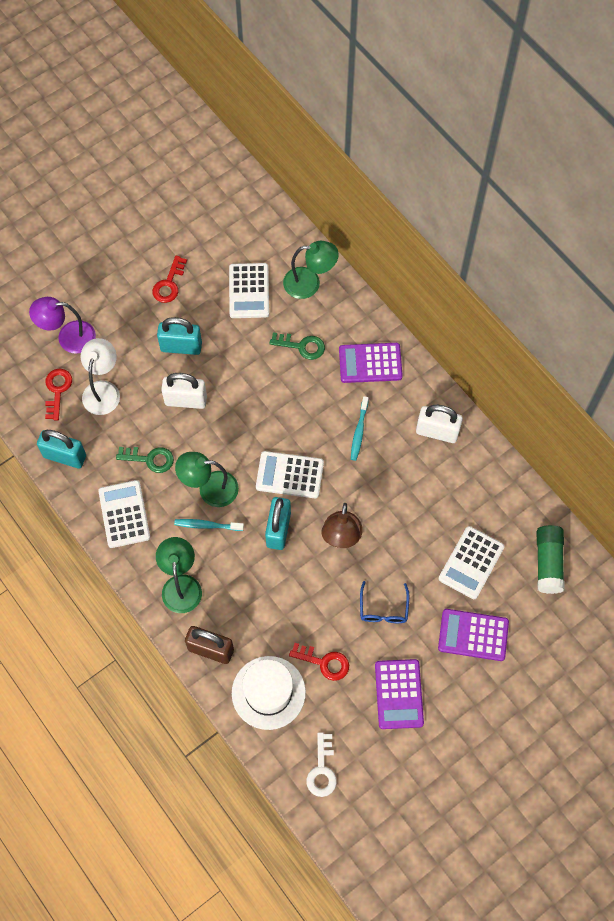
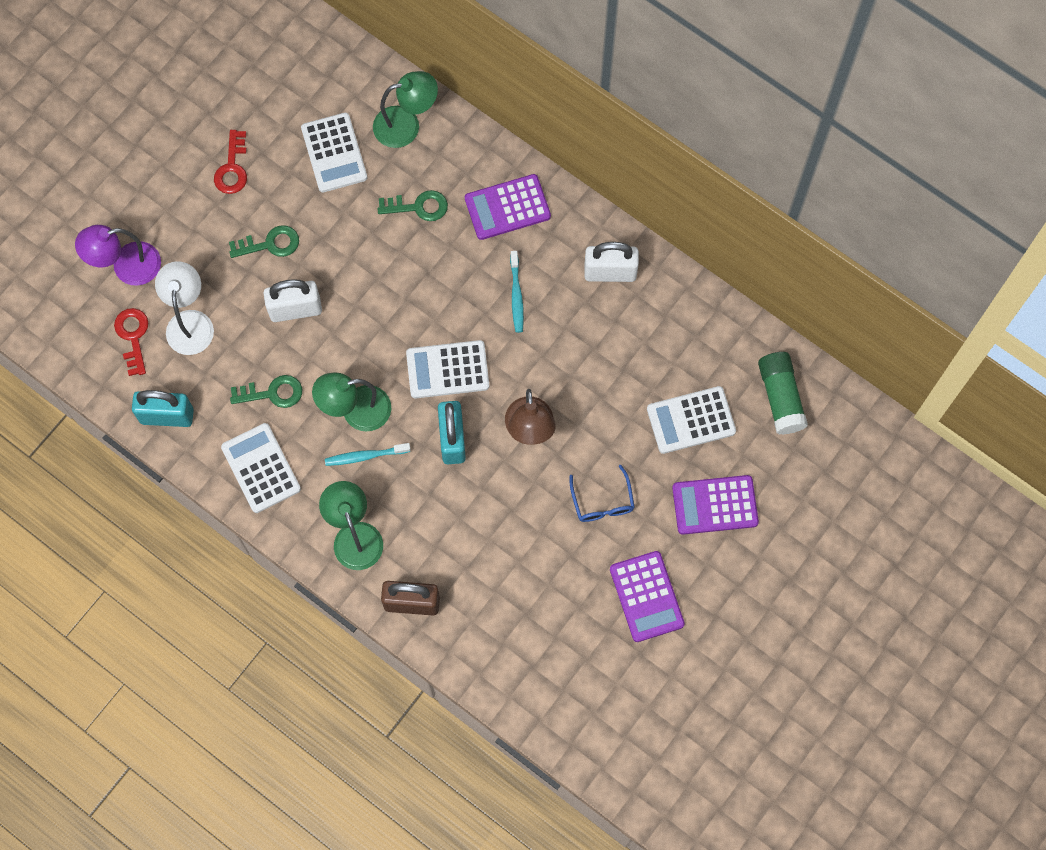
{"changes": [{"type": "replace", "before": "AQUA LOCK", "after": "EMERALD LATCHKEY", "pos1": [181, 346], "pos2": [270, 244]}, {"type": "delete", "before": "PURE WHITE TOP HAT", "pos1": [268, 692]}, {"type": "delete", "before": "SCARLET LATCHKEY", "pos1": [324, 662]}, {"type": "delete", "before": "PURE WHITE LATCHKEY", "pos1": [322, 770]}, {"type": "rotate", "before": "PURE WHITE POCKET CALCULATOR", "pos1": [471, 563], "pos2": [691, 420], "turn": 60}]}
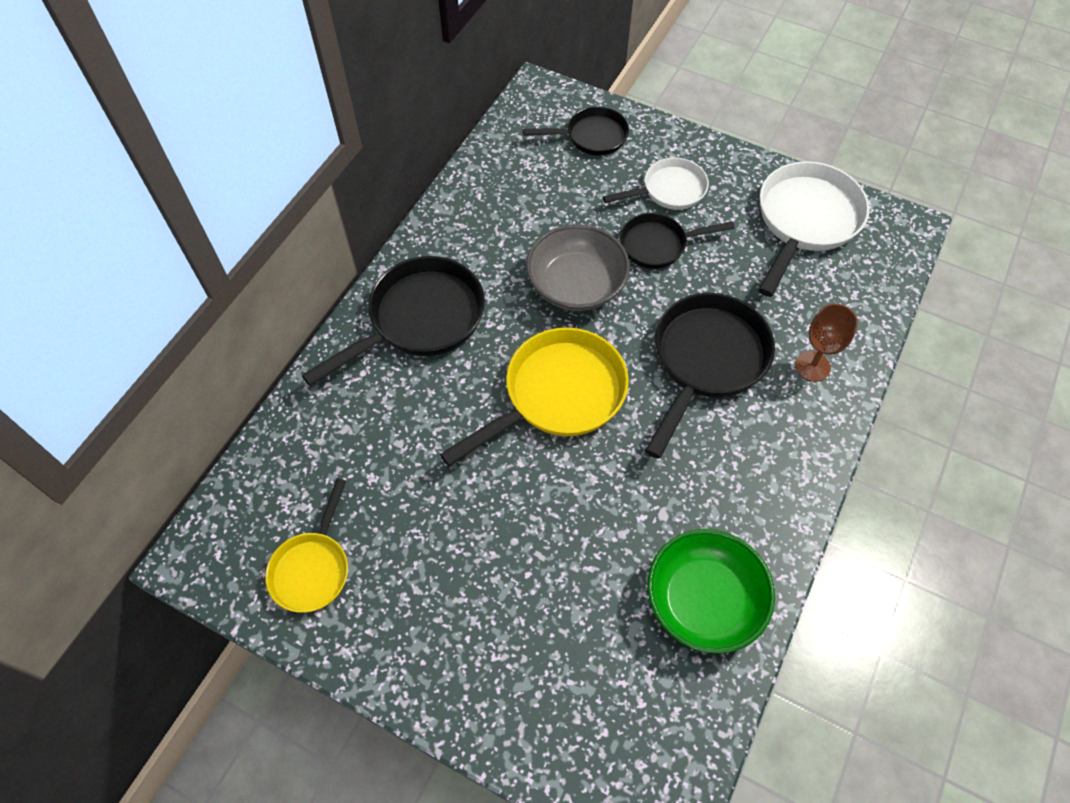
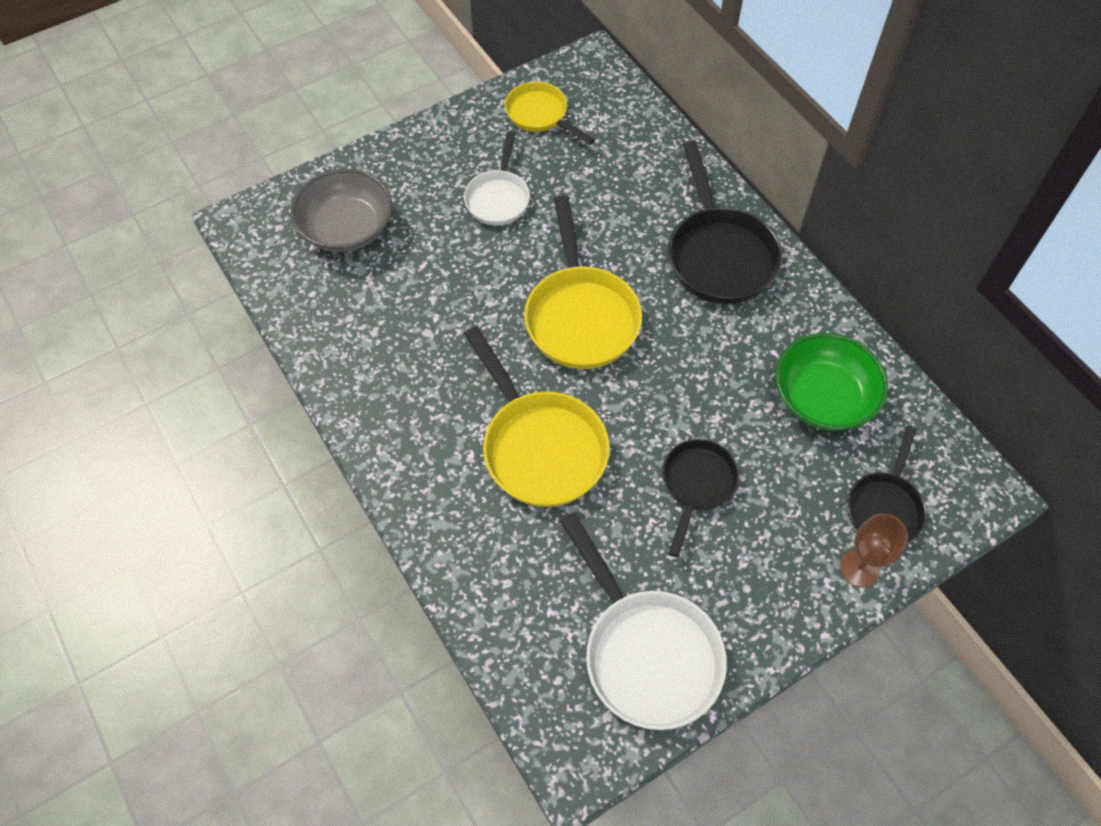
{"changes": [{"type": "move", "before": "GRAY DEEP DISH", "pos1": [576, 285], "pos2": [347, 228]}, {"type": "move", "before": "PURE WHITE SKILLET", "pos1": [669, 190], "pos2": [498, 198]}, {"type": "recolor", "before": "EBONY SKILLET", "after": "GOLDEN SKILLET", "pos1": [706, 361], "pos2": [540, 446]}, {"type": "move", "before": "EMERALD DEEP DISH", "pos1": [704, 600], "pos2": [823, 397]}, {"type": "move", "before": "BROWN WINE GLASS", "pos1": [812, 366], "pos2": [859, 568]}]}
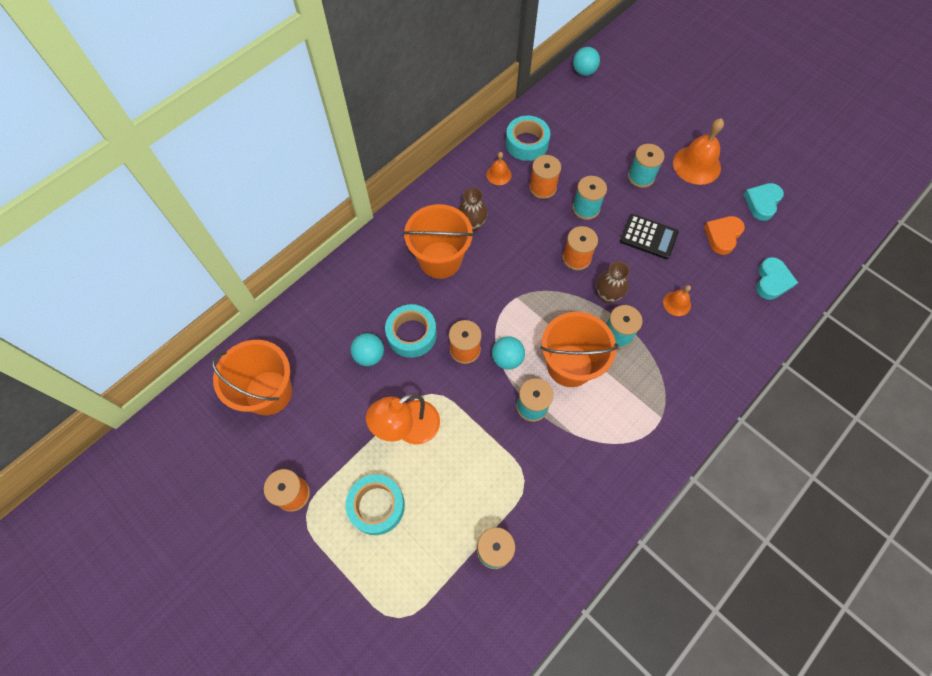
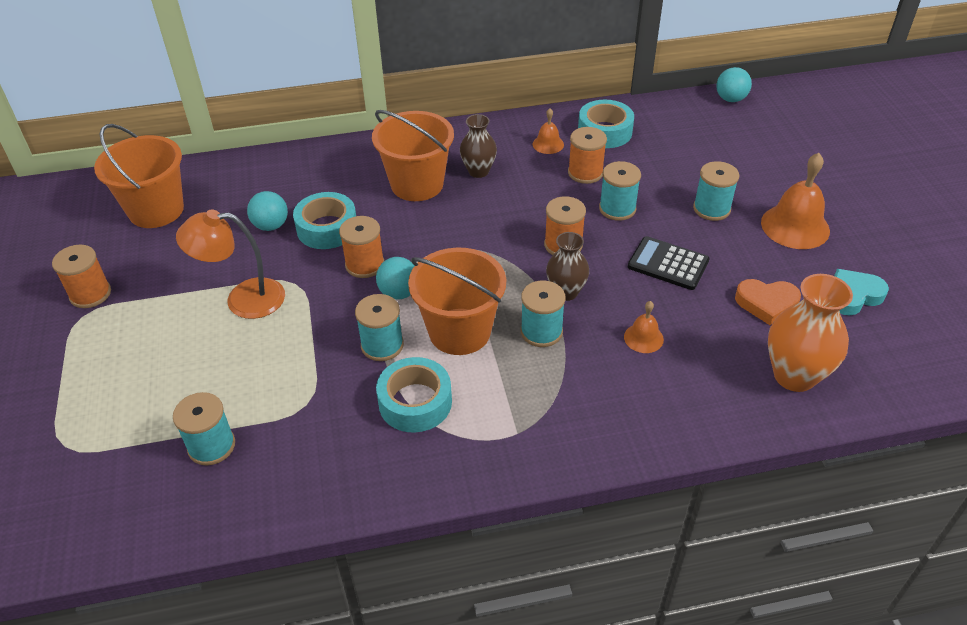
{"changes": [{"type": "move", "before": "AQUA ROLL OF TAPE", "pos1": [377, 506], "pos2": [415, 402]}, {"type": "rotate", "before": "EBONY POCKET CALCULATOR", "pos1": [648, 237], "pos2": [668, 264], "turn": 150}, {"type": "rotate", "before": "ORANGE-COLOURED HEART", "pos1": [722, 236], "pos2": [766, 303], "turn": -150}, {"type": "replace", "before": "AQUA HEART", "after": "ORANGE-COLOURED VASE", "pos1": [772, 281], "pos2": [794, 376]}]}
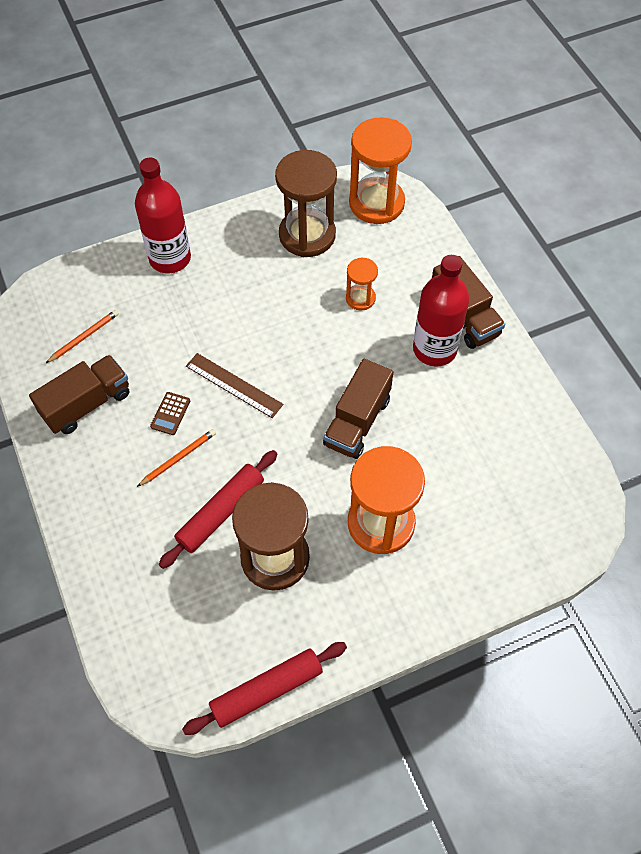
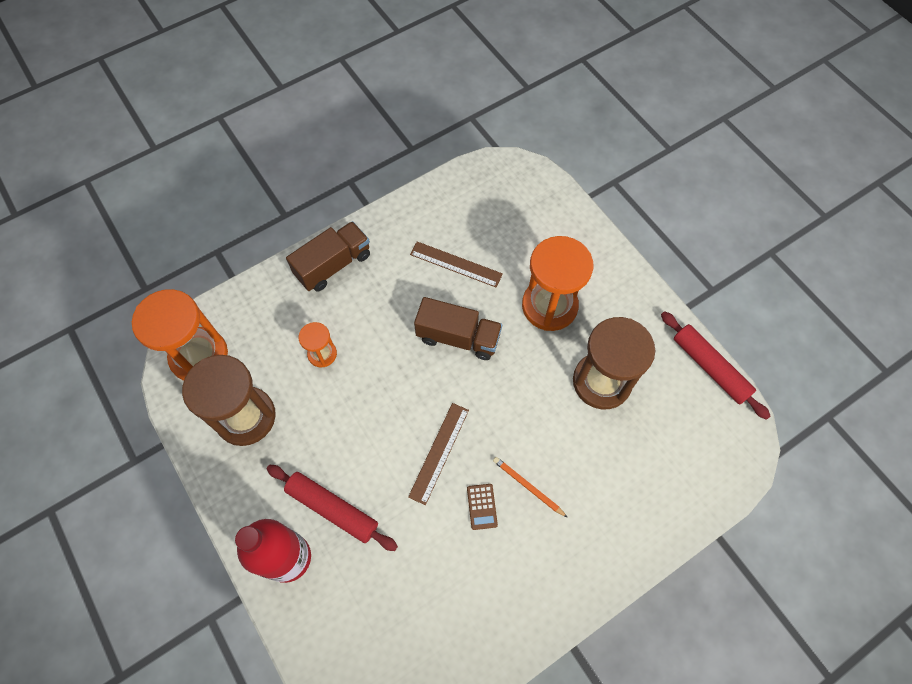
{"changes": [{"type": "delete", "before": "BROWN TOY TRUCK", "pos1": [87, 404]}, {"type": "delete", "before": "ORANGE-COLOURED LEAD PENCIL", "pos1": [84, 337]}, {"type": "rotate", "before": "BROWN POCKET CALCULATOR", "pos1": [170, 414], "pos2": [482, 506], "turn": 75}, {"type": "move", "before": "SCARLET PASTRY ROLLER", "pos1": [221, 512], "pos2": [332, 508]}, {"type": "delete", "before": "SCARLET BOTTLE", "pos1": [434, 349]}, {"type": "insert", "after": "BROWN RULER", "pos2": [456, 264]}]}
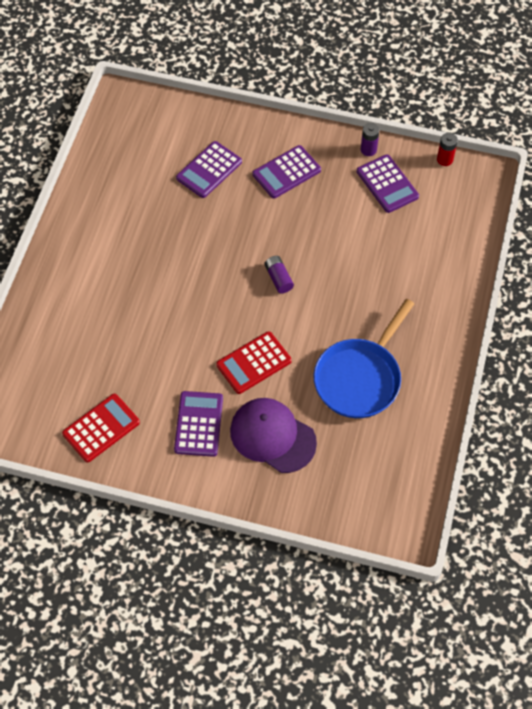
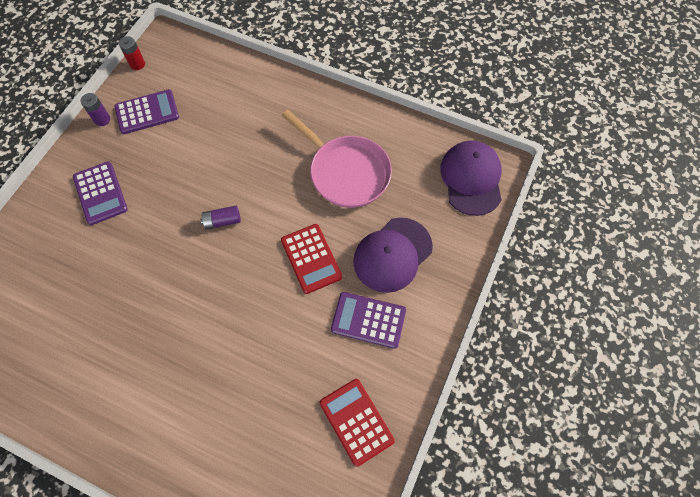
{"changes": [{"type": "delete", "before": "PURPLE POCKET CALCULATOR", "pos1": [209, 170]}, {"type": "recolor", "before": "COBALT SKILLET", "after": "ROSY SKILLET", "pos1": [360, 378], "pos2": [346, 172]}, {"type": "insert", "after": "PURPLE BASEBALL CAP", "pos2": [471, 179]}]}
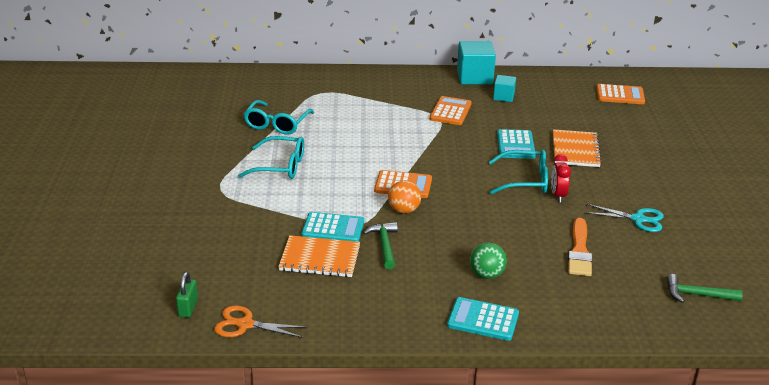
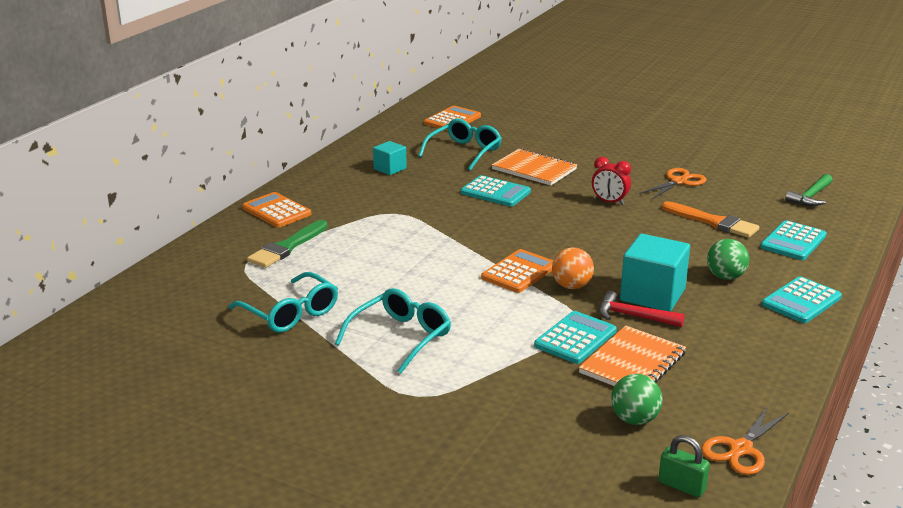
{"changes": [{"type": "recolor", "before": "EMERALD CARPENTER'S HAMMER", "after": "SCARLET CARPENTER'S HAMMER", "pos1": [384, 245], "pos2": [633, 316]}, {"type": "move", "before": "ORANGE-COLOURED POCKET CALCULATOR", "pos1": [450, 111], "pos2": [276, 211]}, {"type": "move", "before": "AQUA BLOCK", "pos1": [474, 77], "pos2": [652, 295]}, {"type": "move", "before": "AQUA EYEGLASSES", "pos1": [525, 180], "pos2": [464, 152]}, {"type": "recolor", "before": "AQUA SCISSORS", "after": "ORANGE-COLOURED SCISSORS", "pos1": [638, 219], "pos2": [678, 182]}, {"type": "insert", "after": "EMERALD PAINT BRUSH", "pos2": [287, 247]}, {"type": "insert", "after": "EMERALD BALL", "pos2": [634, 419]}, {"type": "insert", "after": "AQUA POCKET CALCULATOR", "pos2": [793, 241]}]}
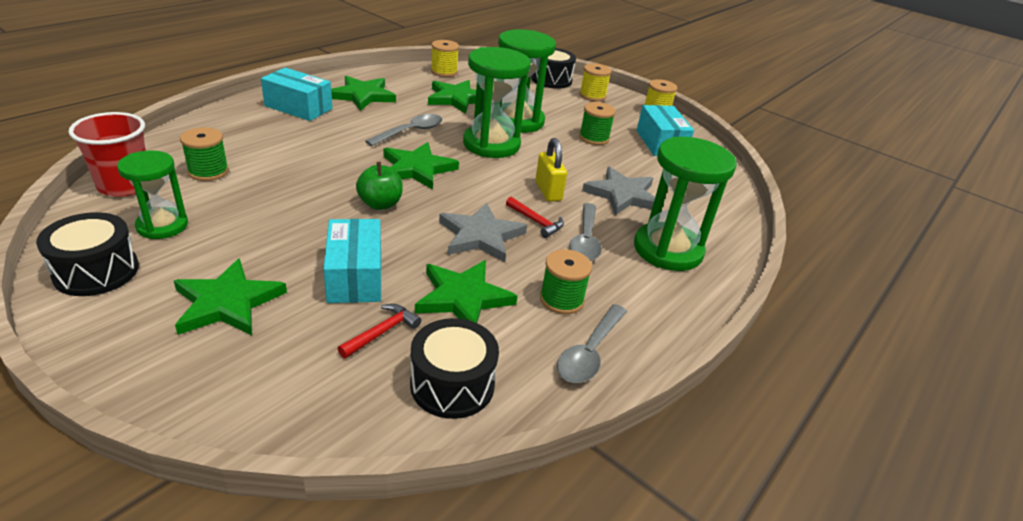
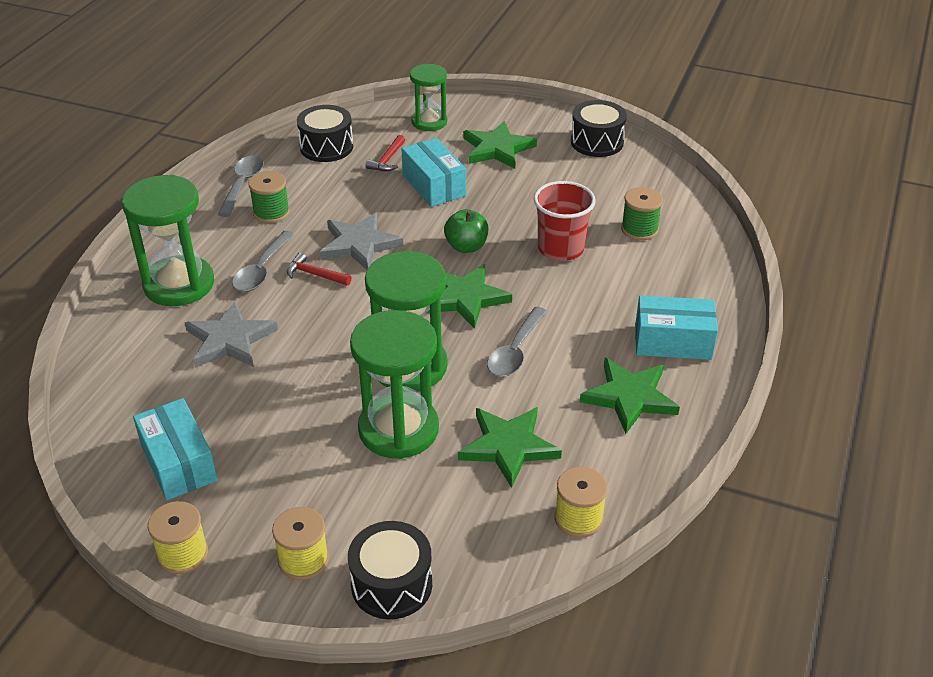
{"changes": [{"type": "move", "before": "SCARLET BEAKER", "pos1": [125, 185], "pos2": [561, 248]}, {"type": "move", "before": "EMERALD SAND TIMER", "pos1": [162, 226], "pos2": [429, 122]}, {"type": "delete", "before": "EMERALD STAR", "pos1": [463, 298]}, {"type": "delete", "before": "GOLDEN LOCK", "pos1": [548, 191]}, {"type": "rotate", "before": "GRAY TABLESPOON", "pos1": [585, 240], "pos2": [262, 270], "turn": -150}, {"type": "delete", "before": "EMERALD REEL OF THREAD", "pos1": [594, 138]}]}
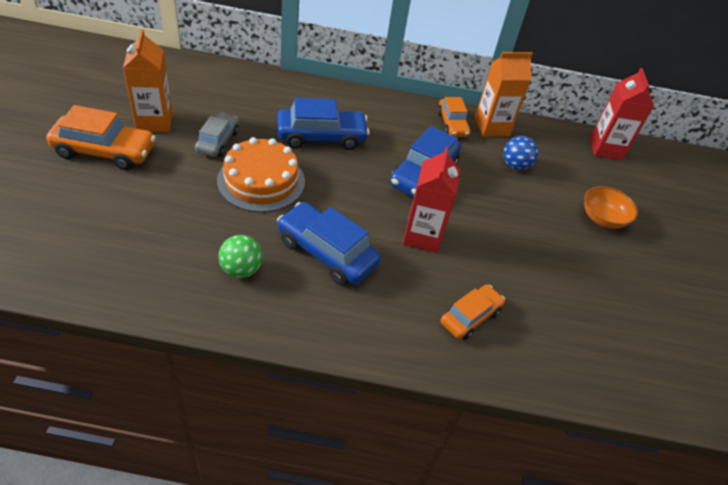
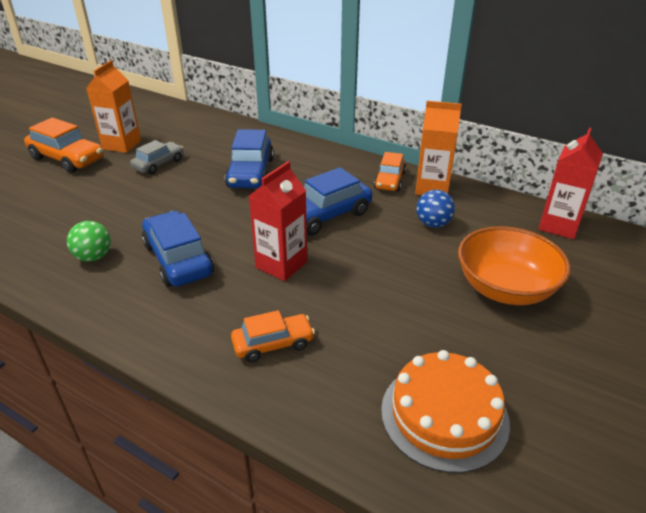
{"changes": [{"type": "move", "before": "ORANGE-COLOURED GATEAU", "pos1": [261, 181], "pos2": [444, 415]}, {"type": "rotate", "before": "COBALT CAR", "pos1": [321, 137], "pos2": [251, 173], "turn": 75}, {"type": "resize", "before": "ORANGE-COLOURED DEEP DISH", "pos1": [602, 218], "pos2": [505, 288], "scale": 1.66}]}
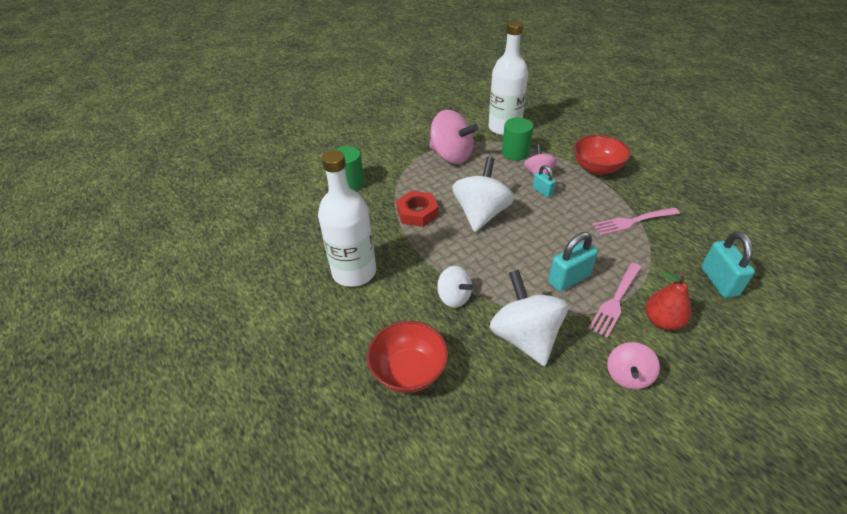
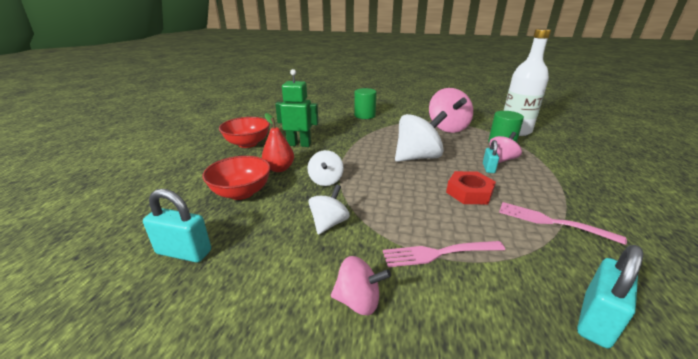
{"changes": [{"type": "replace", "before": "PURE WHITE BOTTLE", "after": "EMERALD ROBOT", "pos1": [354, 272], "pos2": [299, 144]}, {"type": "move", "before": "SCARLET NUT", "pos1": [417, 213], "pos2": [469, 192]}, {"type": "resize", "before": "PURE WHITE TOY TOP", "pos1": [525, 337], "pos2": [329, 223], "scale": 0.57}, {"type": "move", "before": "AQUA LOCK", "pos1": [569, 279], "pos2": [184, 252]}, {"type": "move", "before": "SCARLET DEEP DISH", "pos1": [596, 168], "pos2": [247, 143]}, {"type": "rotate", "before": "ROSY TOY TOP", "pos1": [627, 376], "pos2": [358, 301], "turn": -150}, {"type": "move", "before": "SCARLET PEAR", "pos1": [662, 321], "pos2": [279, 169]}]}
